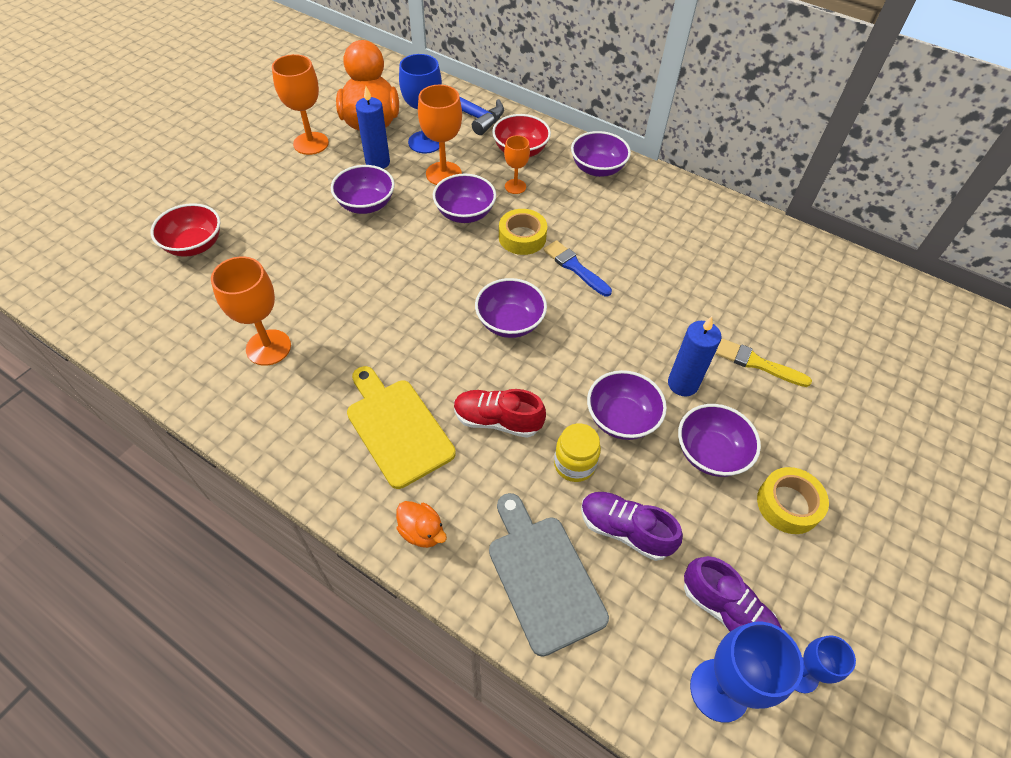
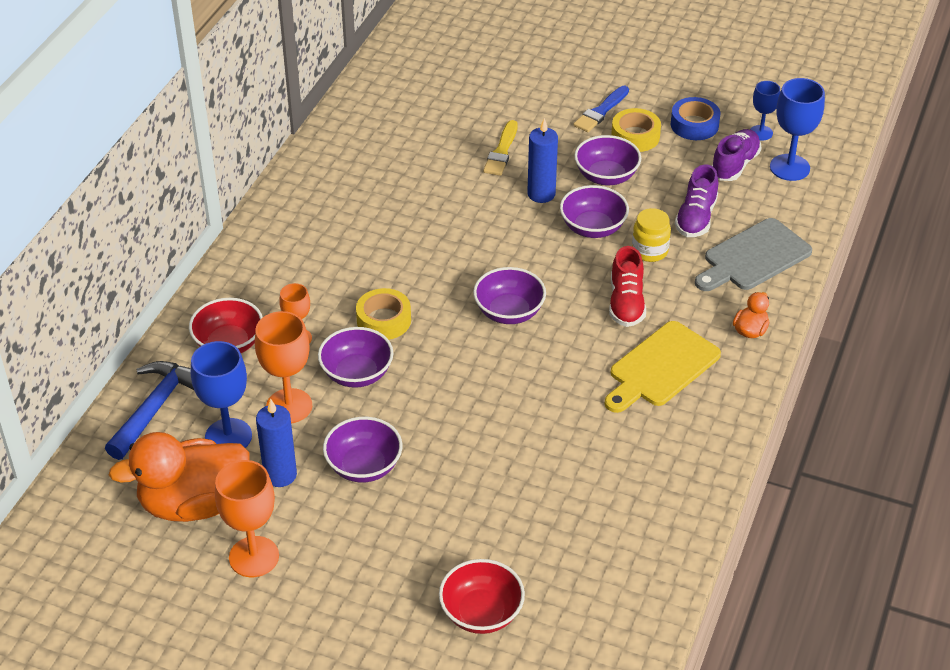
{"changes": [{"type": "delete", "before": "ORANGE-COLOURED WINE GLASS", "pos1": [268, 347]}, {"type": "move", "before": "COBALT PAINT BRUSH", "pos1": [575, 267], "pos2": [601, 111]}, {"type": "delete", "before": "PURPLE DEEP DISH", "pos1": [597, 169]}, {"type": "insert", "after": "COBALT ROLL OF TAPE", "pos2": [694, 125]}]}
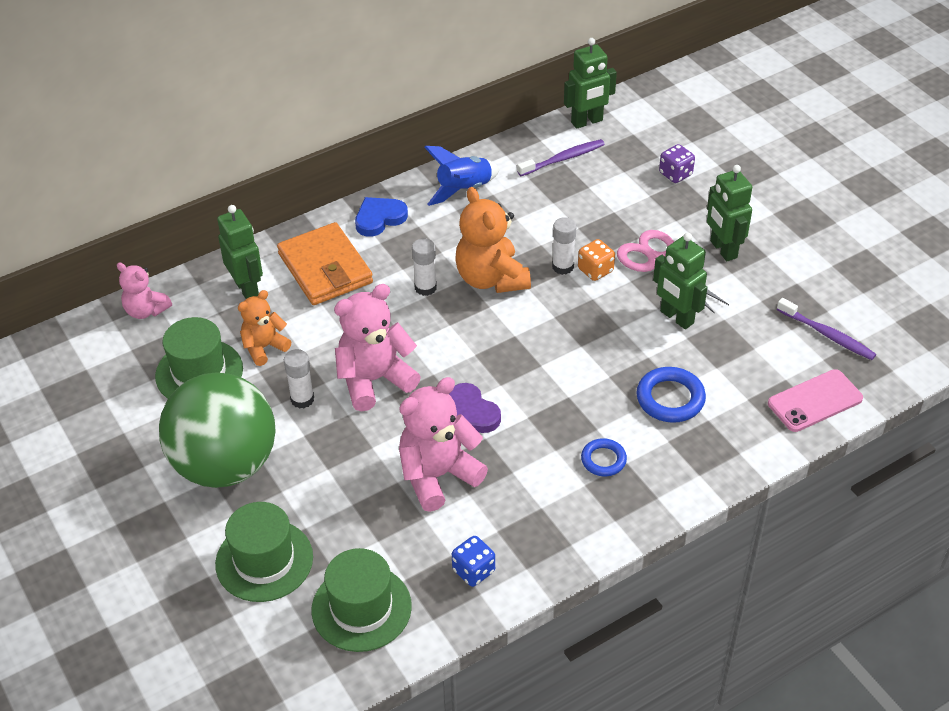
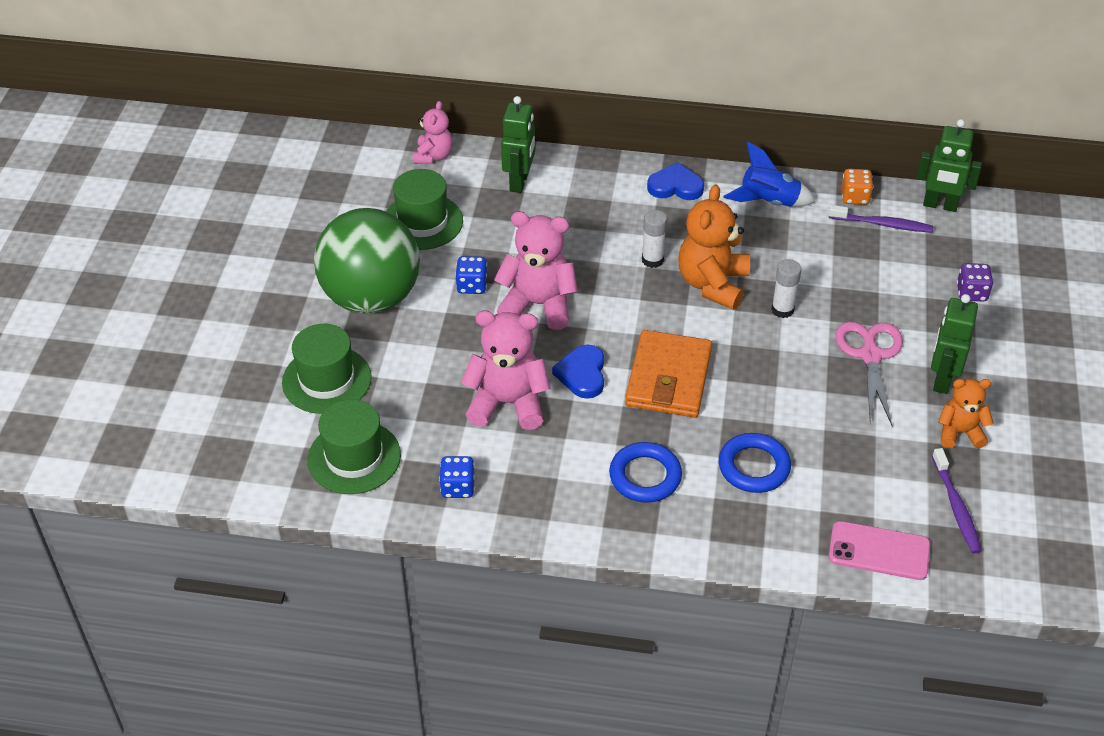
{"changes": [{"type": "rotate", "before": "ROSY TEDDY", "pos1": [146, 310], "pos2": [433, 156], "turn": -150}, {"type": "move", "before": "ORANGE-COLOURED TEDDY", "pos1": [264, 347], "pos2": [959, 432]}, {"type": "move", "before": "ORANGE-COLOURED CARD WALLET", "pos1": [325, 268], "pos2": [668, 378]}, {"type": "replace", "before": "PURE WHITE GLUE", "after": "COBALT DICE", "pos1": [302, 399], "pos2": [472, 286]}, {"type": "recolor", "before": "PURPLE HEART", "after": "COBALT HEART", "pos1": [470, 413], "pos2": [582, 374]}, {"type": "move", "before": "ORANGE-COLOURED DICE", "pos1": [595, 270], "pos2": [854, 197]}, {"type": "resize", "before": "COBALT RING", "pos1": [603, 460], "pos2": [645, 476], "scale": 1.56}, {"type": "delete", "before": "EMERALD ROBOT", "pos1": [676, 317]}]}
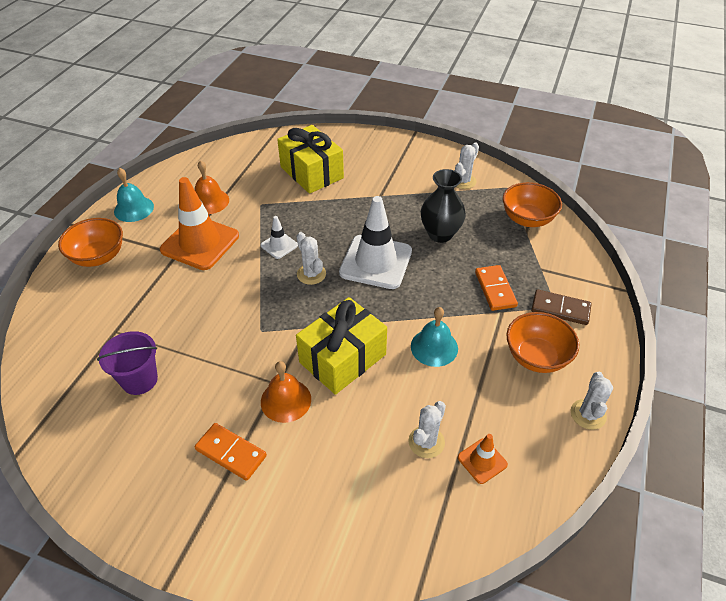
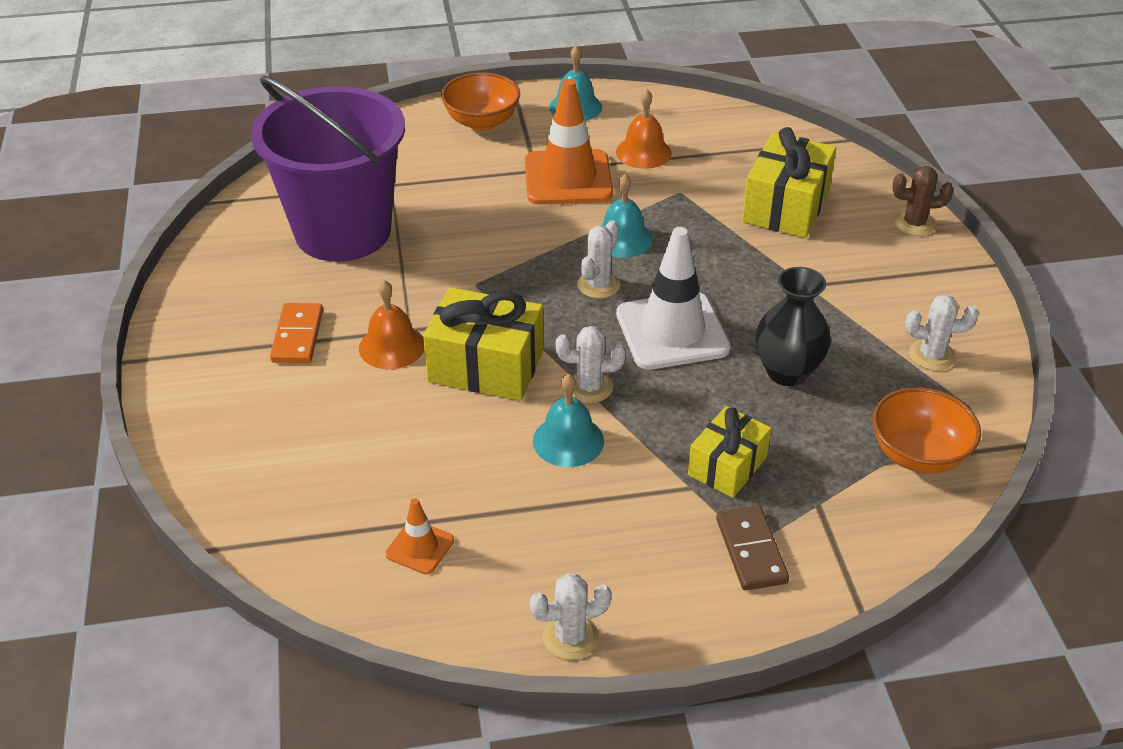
{"changes": [{"type": "resize", "before": "PURPLE SAND BUCKET", "pos1": [139, 380], "pos2": [343, 232], "scale": 2.24}, {"type": "replace", "before": "PURE WHITE SAFETY CONE", "after": "AQUA SCHOOL BELL", "pos1": [279, 245], "pos2": [622, 238]}, {"type": "move", "before": "PURE WHITE CACTUS", "pos1": [426, 442], "pos2": [589, 387]}, {"type": "replace", "before": "ORANGE-COLOURED DOMINO PIECE", "after": "GOLDEN PRESENT", "pos1": [495, 289], "pos2": [727, 466]}, {"type": "delete", "before": "ORANGE-COLOURED DEEP DISH", "pos1": [536, 357]}, {"type": "insert", "after": "BROWN CACTUS", "pos2": [914, 224]}]}
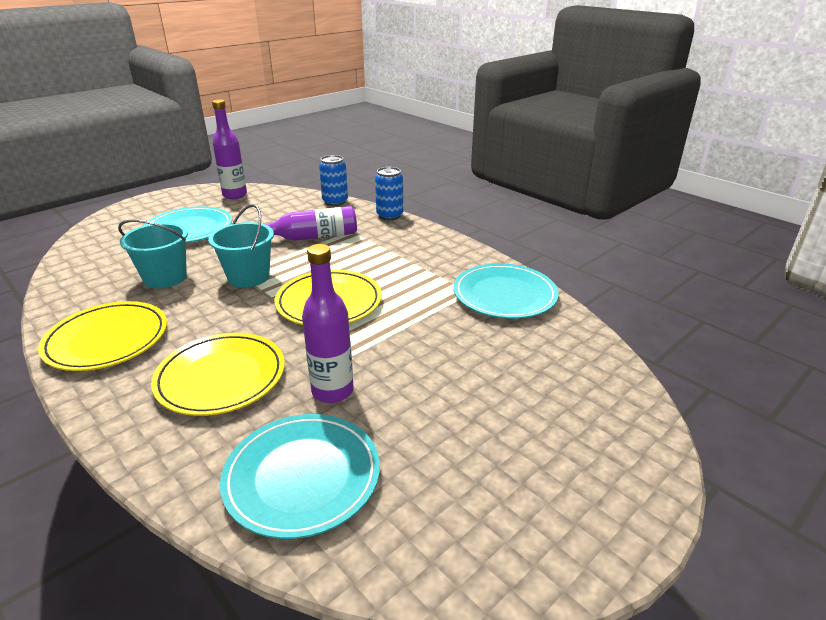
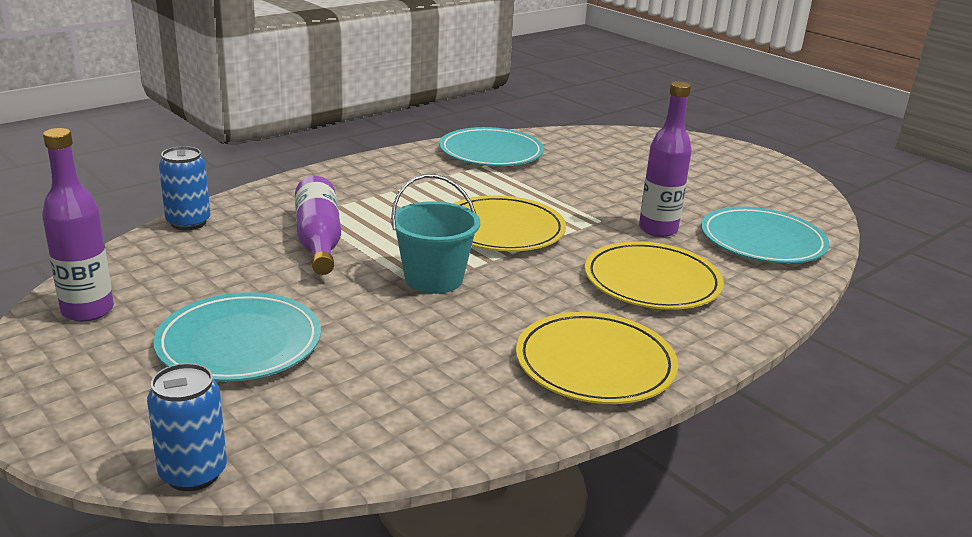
{"changes": [{"type": "delete", "before": "AQUA SAND BUCKET", "pos1": [165, 278]}, {"type": "move", "before": "COBALT TIN", "pos1": [389, 215], "pos2": [193, 473]}]}
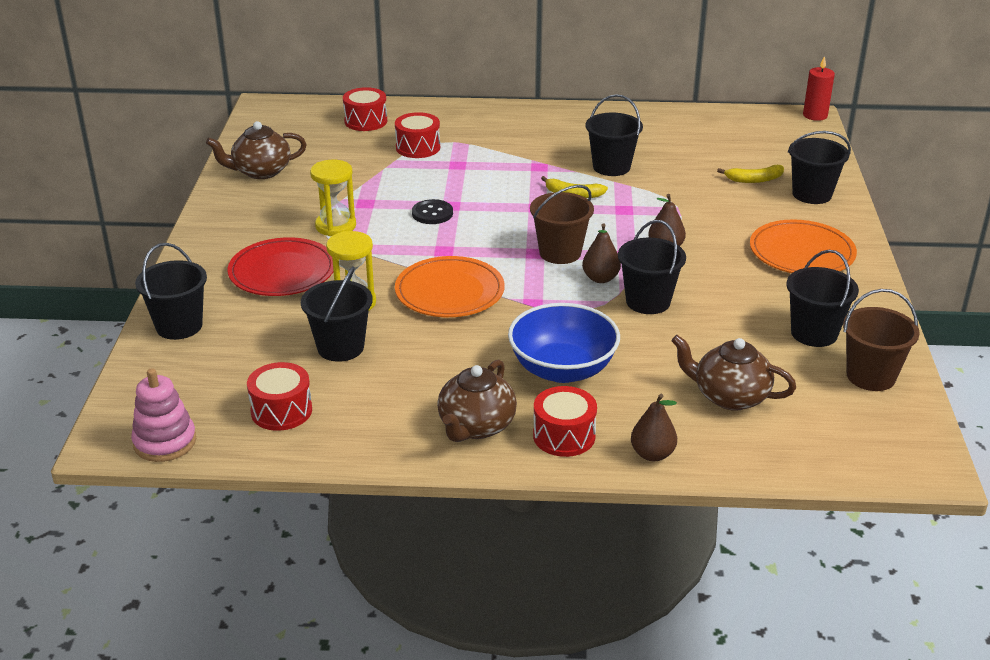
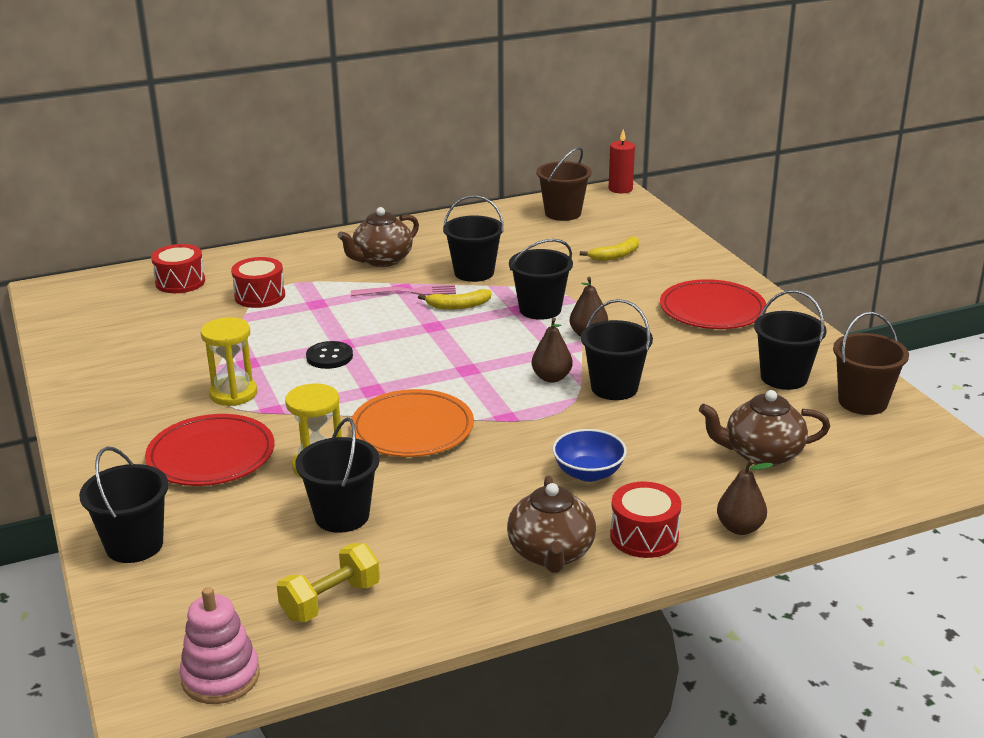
{"changes": [{"type": "move", "before": "BROWN CHINA TEAPOT", "pos1": [260, 172], "pos2": [381, 260]}, {"type": "replace", "before": "SCARLET SNARE DRUM", "after": "GOLDEN FREE WEIGHT", "pos1": [281, 411], "pos2": [330, 601]}, {"type": "resize", "before": "COBALT DEEP DISH", "pos1": [562, 369], "pos2": [588, 473], "scale": 0.61}, {"type": "move", "before": "BROWN SAND BUCKET", "pos1": [560, 253], "pos2": [563, 213]}, {"type": "recolor", "before": "ORANGE-COLOURED PLATE", "after": "SCARLET PLATE", "pos1": [801, 253], "pos2": [712, 310]}, {"type": "move", "before": "EBONY SAND BUCKET", "pos1": [812, 194], "pos2": [540, 309]}, {"type": "insert", "after": "ROSY FORK", "pos2": [408, 292]}]}
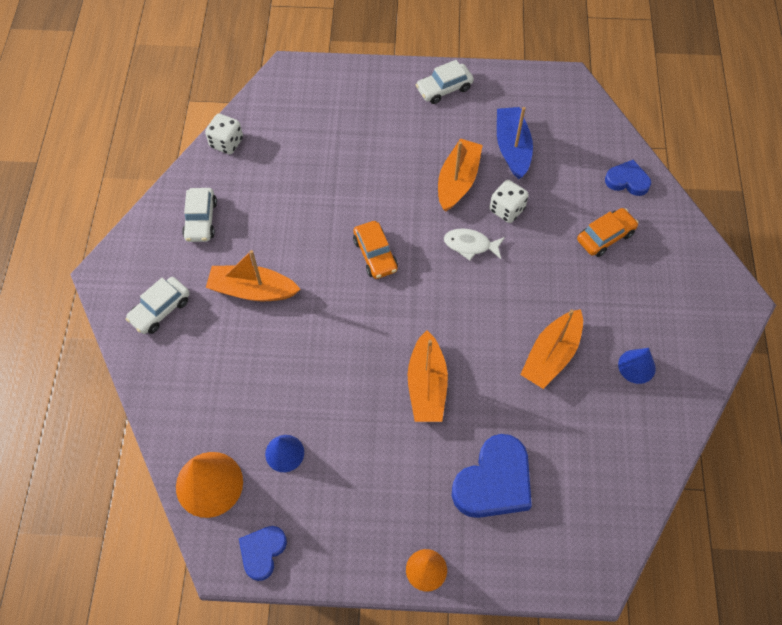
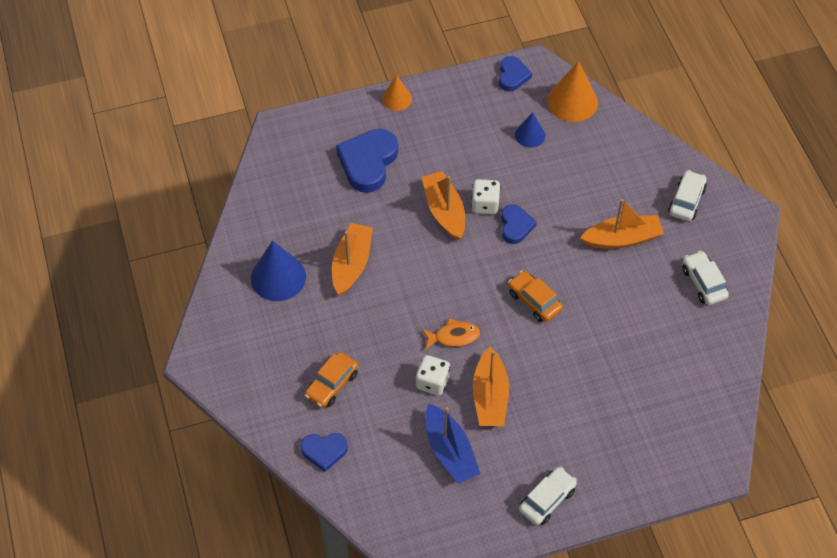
{"changes": [{"type": "move", "before": "PURE WHITE DICE", "pos1": [226, 143], "pos2": [485, 204]}, {"type": "recolor", "before": "PURE WHITE FISH", "after": "ORANGE-COLOURED FISH", "pos1": [470, 245], "pos2": [453, 336]}, {"type": "resize", "before": "COBALT CONE SHAPE", "pos1": [636, 366], "pos2": [278, 277], "scale": 1.69}, {"type": "insert", "after": "COBALT HEART", "pos2": [515, 226]}]}
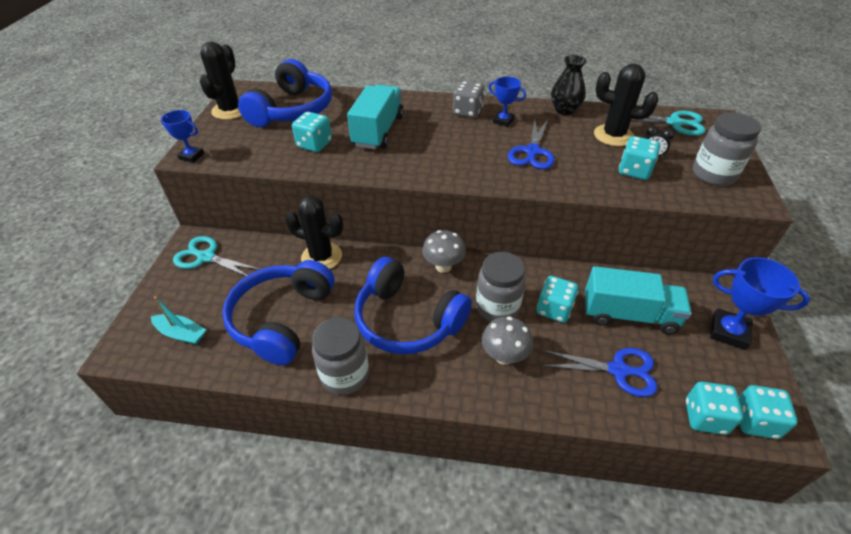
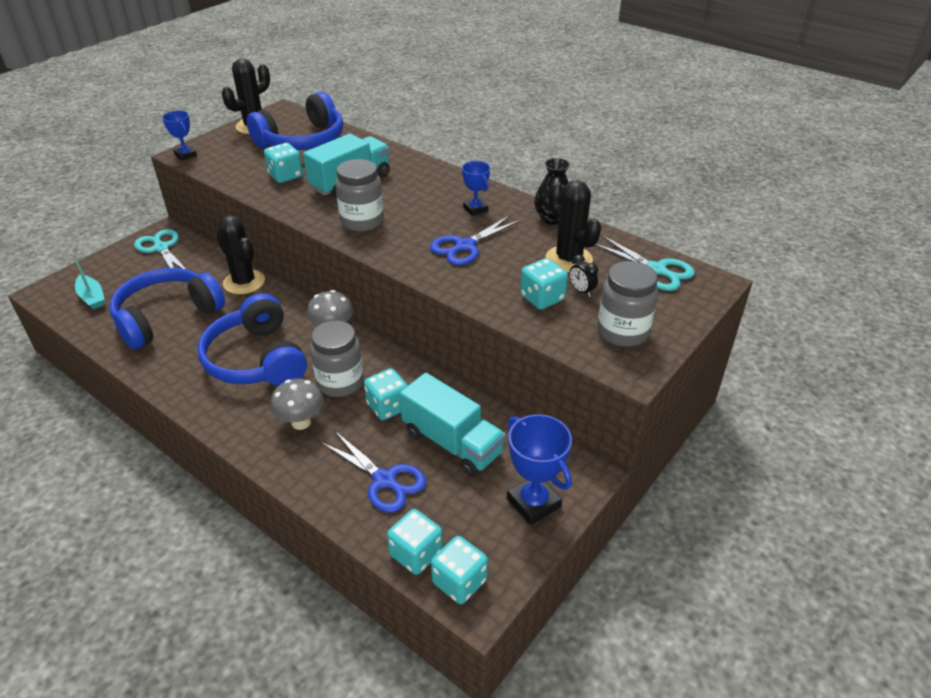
{"changes": [{"type": "move", "before": "GRAY JAR", "pos1": [345, 374], "pos2": [362, 221]}, {"type": "delete", "before": "GRAY DICE", "pos1": [467, 112]}]}
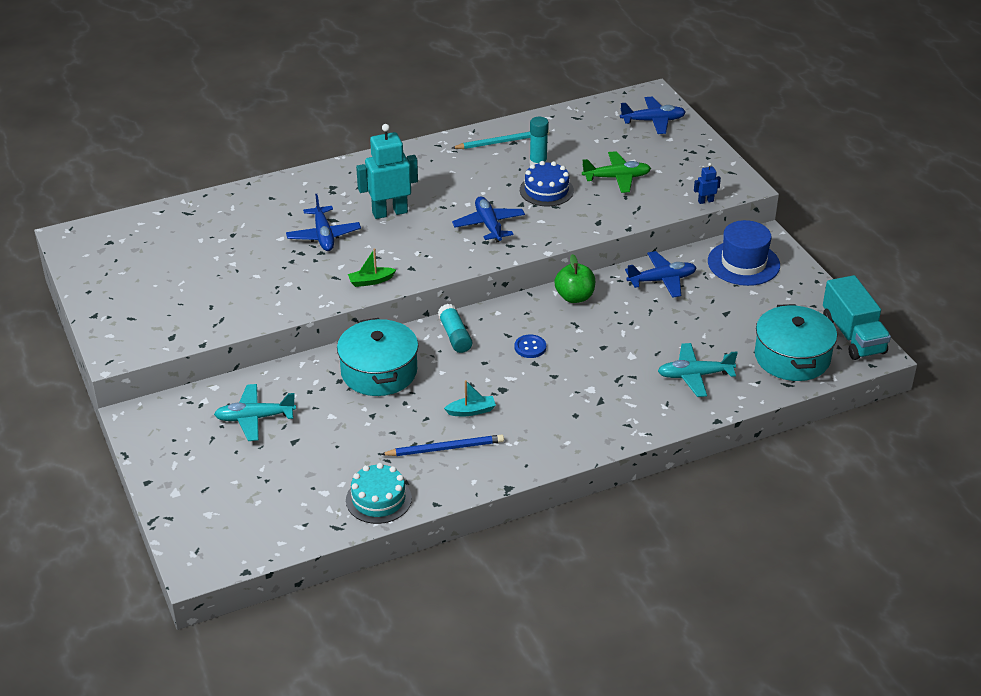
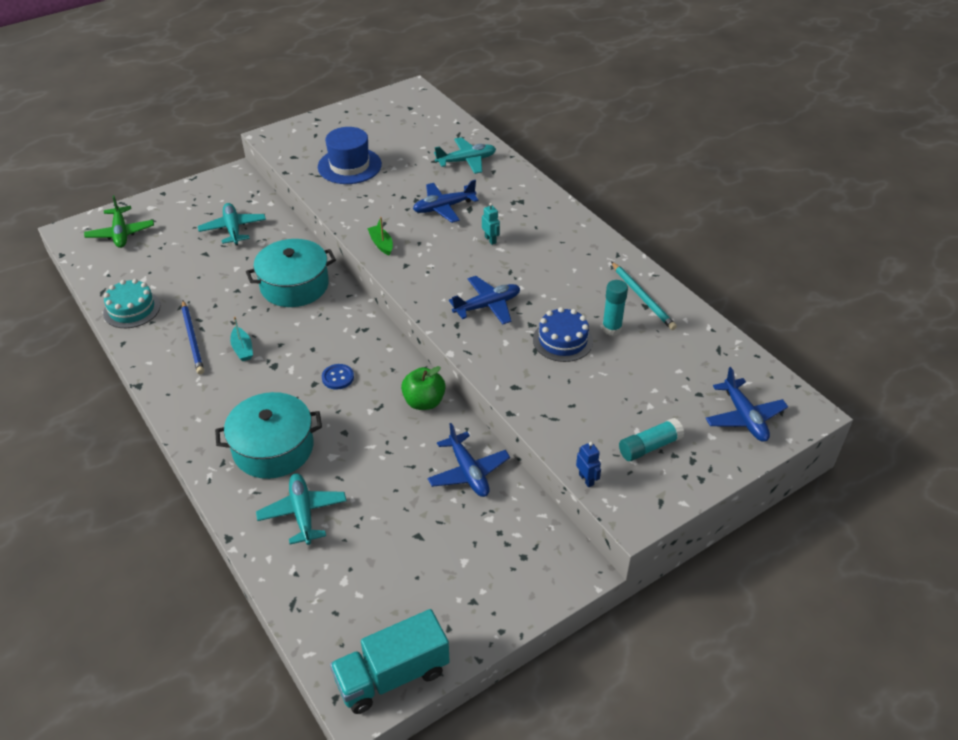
{"changes": [{"type": "resize", "before": "AQUA ROBOT", "pos1": [389, 212], "pos2": [490, 240], "scale": 0.45}, {"type": "move", "before": "AQUA GLUE", "pos1": [455, 336], "pos2": [649, 447]}, {"type": "move", "before": "EMERALD PLANE", "pos1": [617, 178], "pos2": [121, 233]}, {"type": "move", "before": "COBALT TOP HAT", "pos1": [743, 263], "pos2": [349, 166]}, {"type": "move", "before": "AQUA COOKING POT", "pos1": [792, 357], "pos2": [273, 448]}, {"type": "insert", "after": "AQUA PLANE", "pos2": [466, 161]}]}
